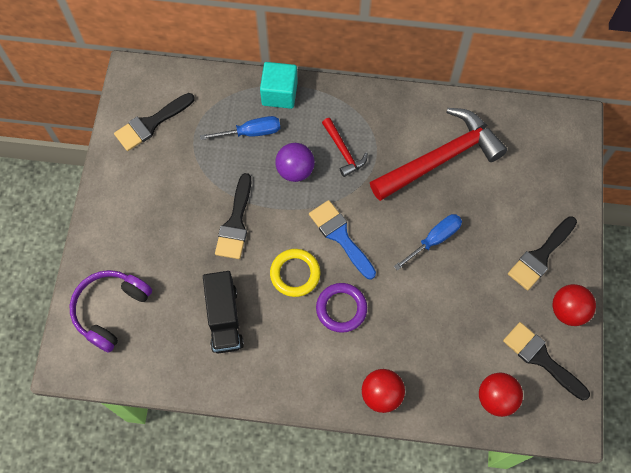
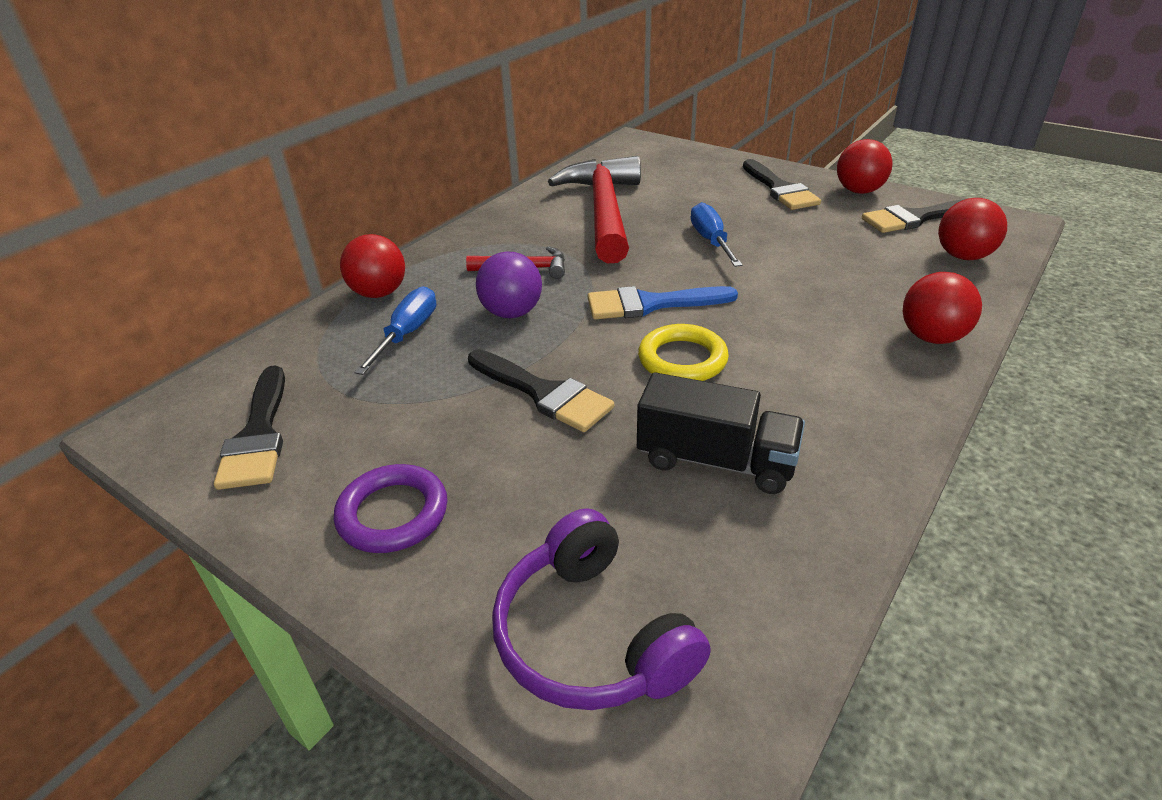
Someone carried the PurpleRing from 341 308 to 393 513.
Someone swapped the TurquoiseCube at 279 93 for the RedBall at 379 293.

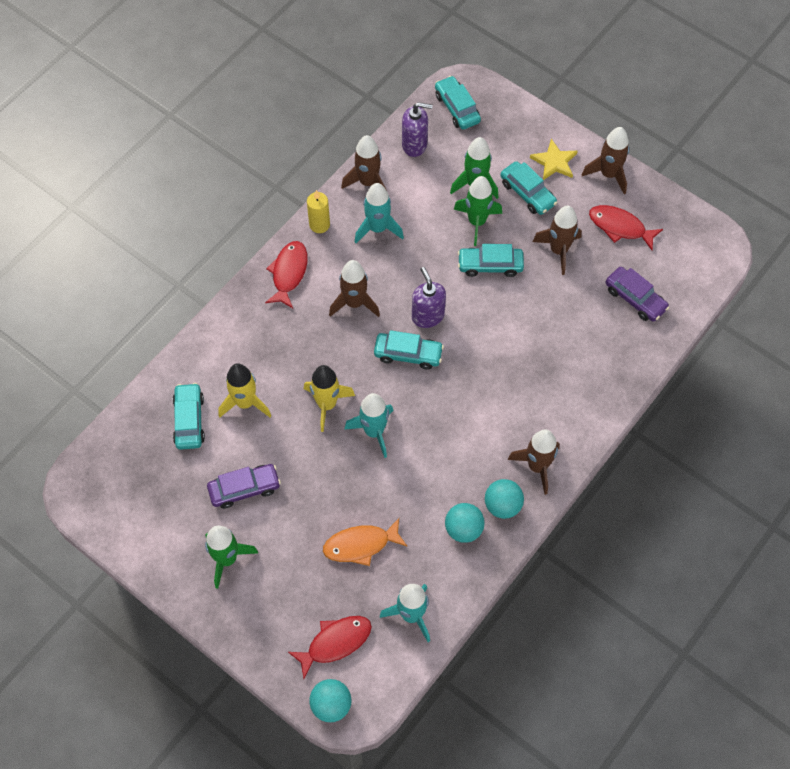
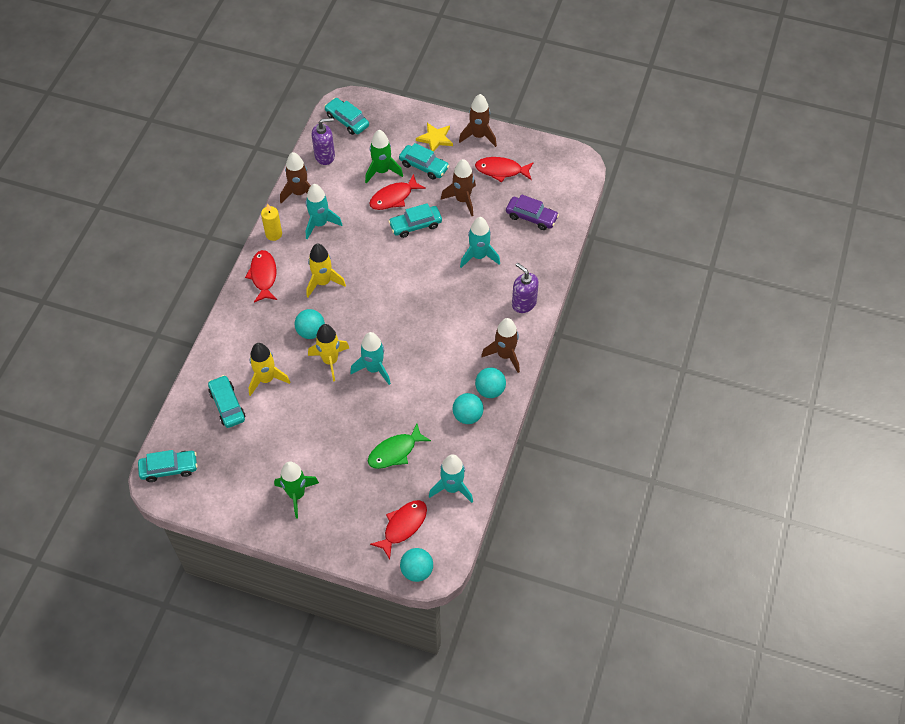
Someone took away the PurpleCar at 244 489.
Someone put down the TurquoiseBall at 311 332.
Someone put down the TurquoiseRocket at 479 256.
Someone carried the TurquoiseCar from 408 354 to 169 468.
Someone carried the PurpleSoapDispenser from 427 316 to 523 303.
Someone swapped the GreenRocket at 477 222 for the RedFish at 393 197.
Someone repainted the OrangeFish at 360 545, which became the GreenFish at 395 452.
Someone repainted the BrownRocket at 354 303, which became the YellowRocket at 323 282.

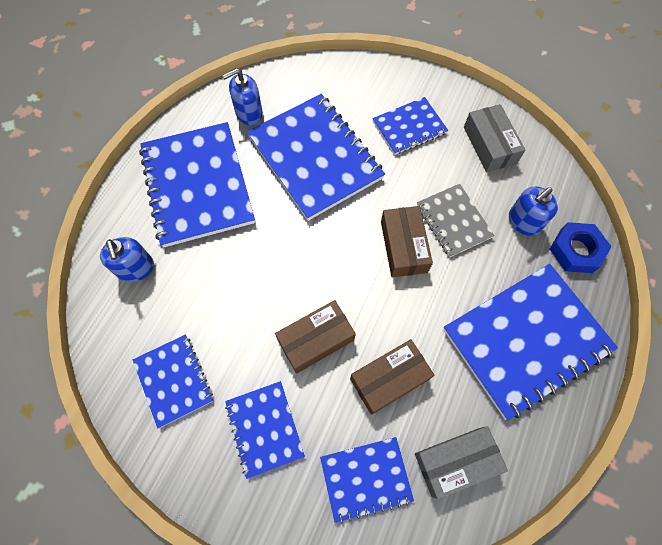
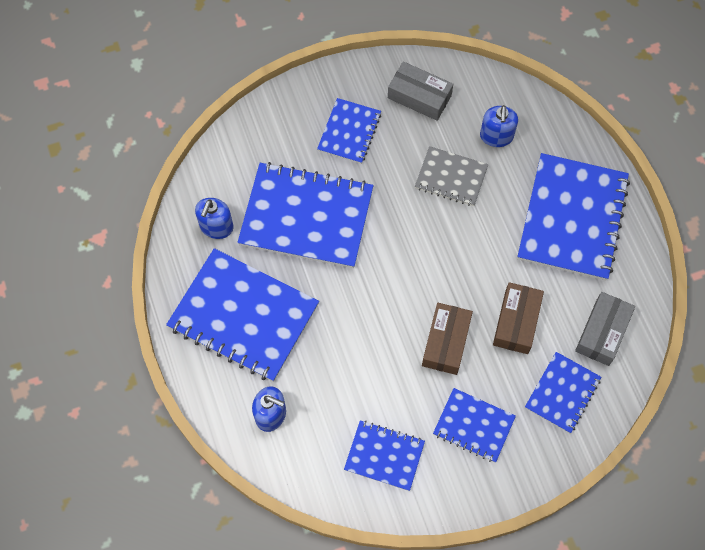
Someone took away the BrownBox at 403 246.
Someone took away the BlueNut at 576 250.

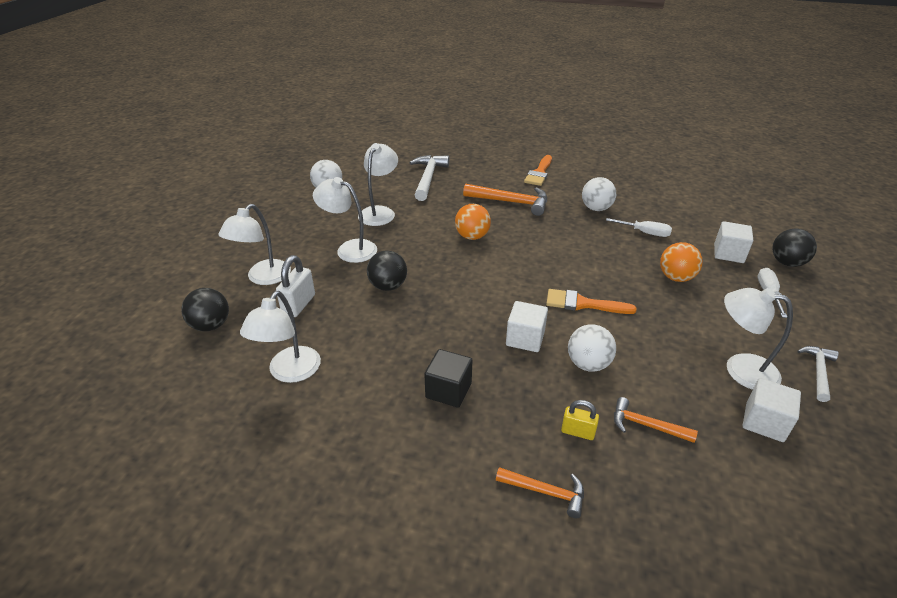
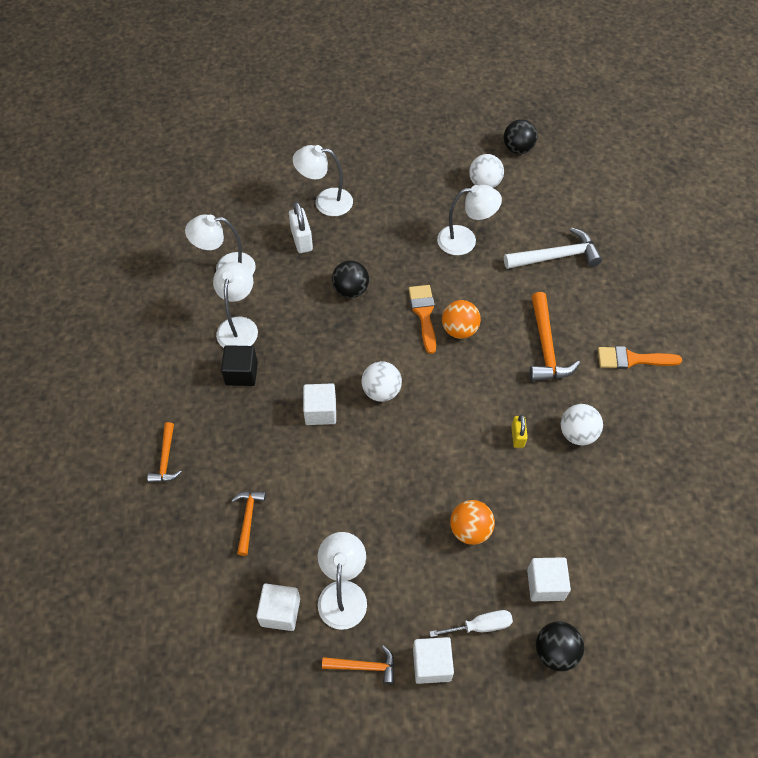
Someone took away the WhiteScrewdriver at 645 233.
Someone put down the WhiteCube at 431 664.
Someone carried the BlackBall from 211 325 to 518 149.
Someone carried the WhiteLamp from 349 249 to 239 326.
Someone carried the OrangeBrush from 582 304 to 424 314.
Someone carried the YellowPadlock from 577 432 to 517 436.
Someone carried the WhiteBall from 588 364 to 381 391.
Someone repainted the WhiteHammer at 818 371, which became the OrangeHammer at 364 666.
Someone rotated the WhitePadlock at 299 304 by 75 degrees clockwise.

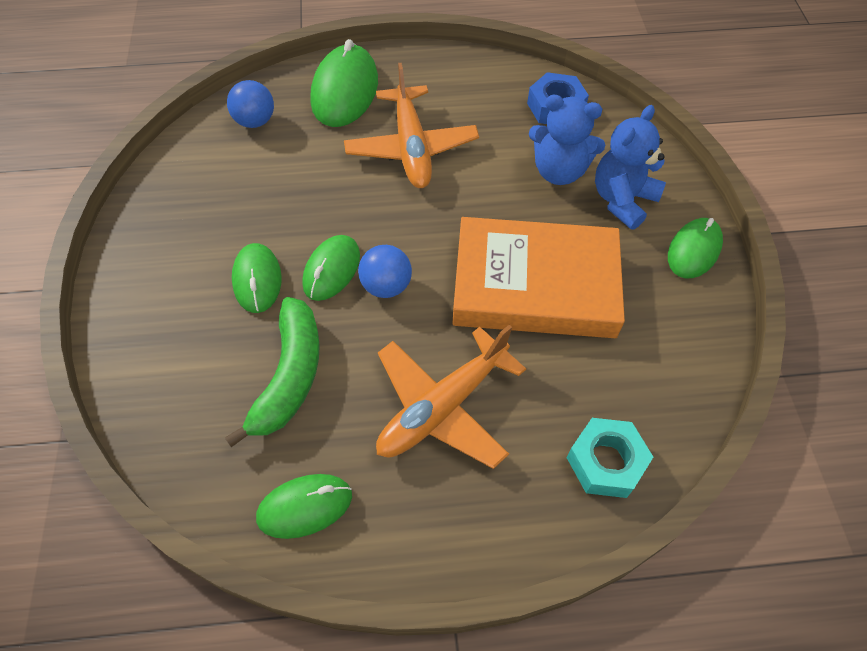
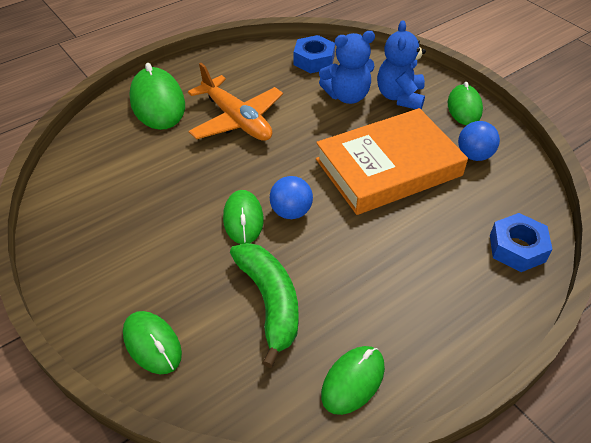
Someone took away the OrangePlane at 442 407.
Someone carried the BlueBall from 255 121 to 474 155.
Someone carried the GreenMouse from 257 280 to 152 344.
Someone repainted the TurquoiseNut at 606 462, which became the BlueNut at 517 248.

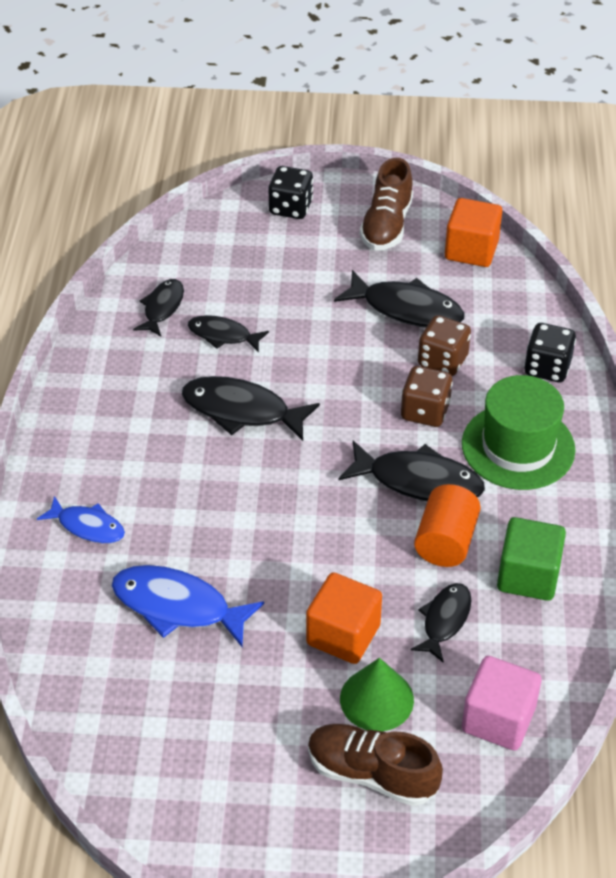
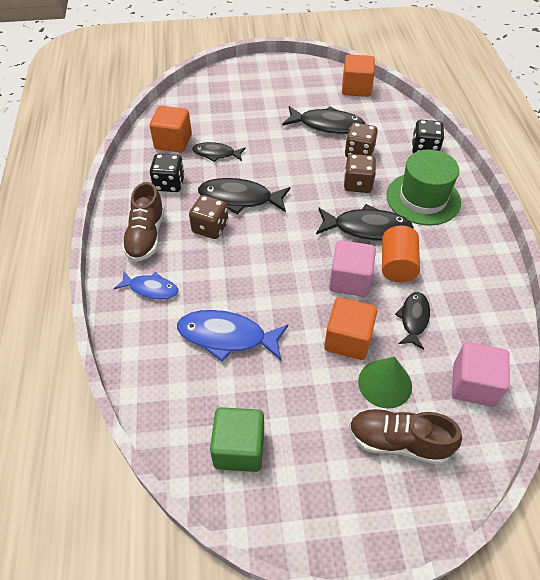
Someone put down the BrownDice at 210 228.
Someone put down the PinkCube at 350 280.
Someone carried the BlackDice from 291 208 to 169 184.
Someone carried the BrownShoe from 386 225 to 146 236.
Someone carried the GreenCube from 528 576 to 239 448.
Someone swapped the BlackFish at 162 308 for the OrangeCube at 173 142.

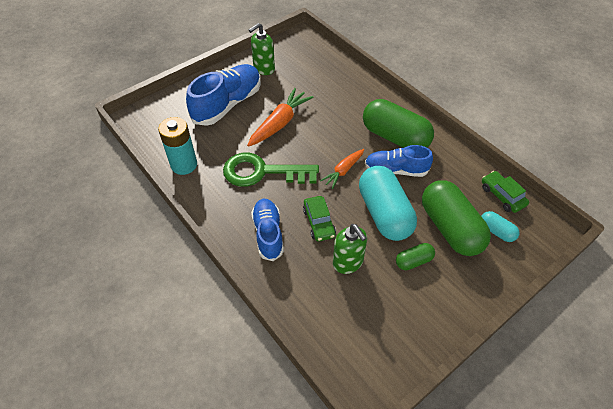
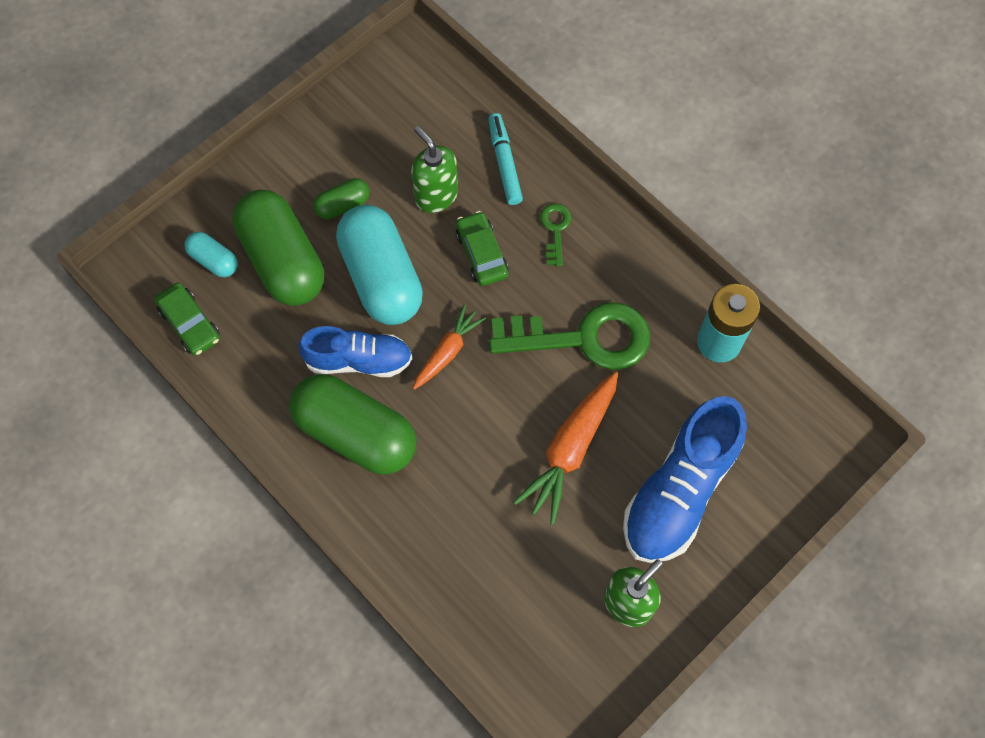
Someone put down the TurquoiseMarker at 504 163.
Someone swapped the BlueShoe at 268 234 for the GreenKey at 555 230.

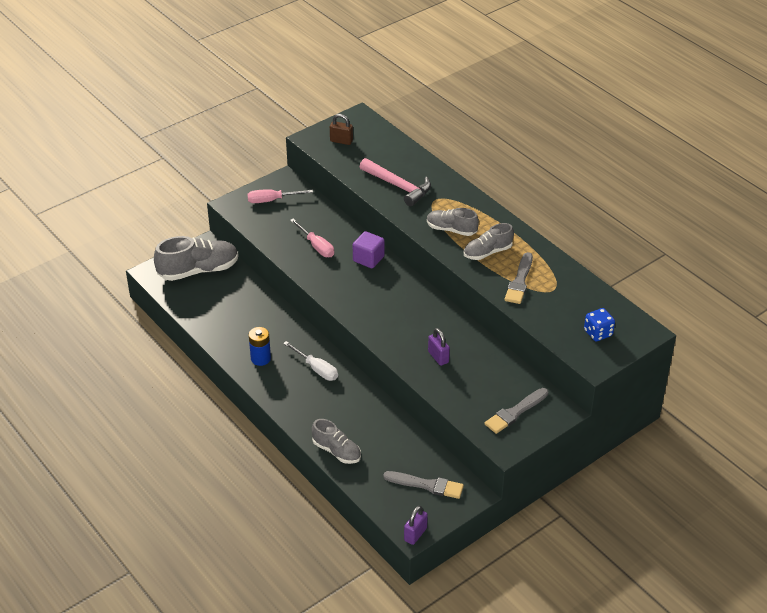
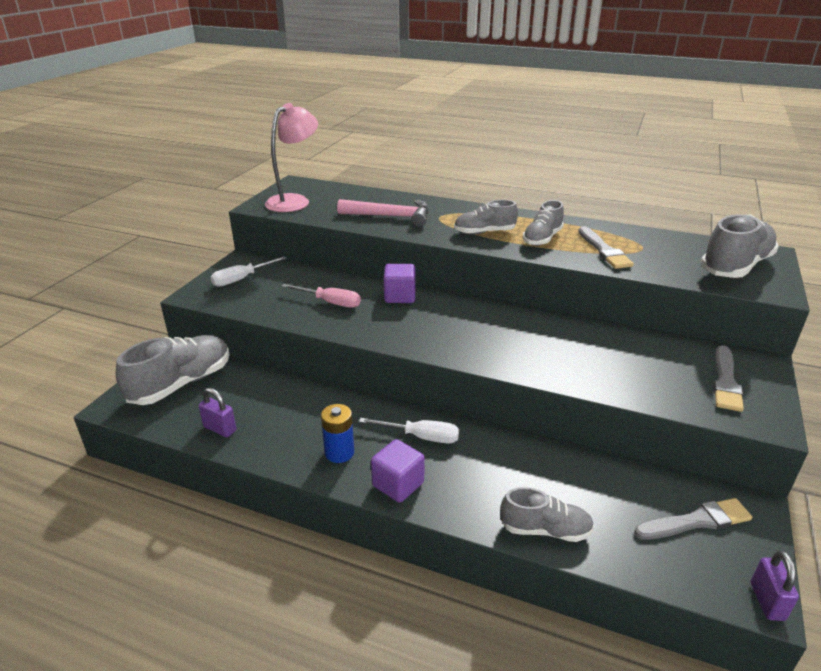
Someone put down the PurpleCube at 398 484.
Someone carried the PurplePadlock from 438 357 to 220 429.
Someone swapped the BrownPadlock at 341 141 for the PinkLamp at 294 201.
Someone swapped the BlueDice at 598 333 for the GreyShoe at 735 266.
Someone repainted the PinkScrewdriver at 272 200, which became the WhiteScrewdriver at 242 279.

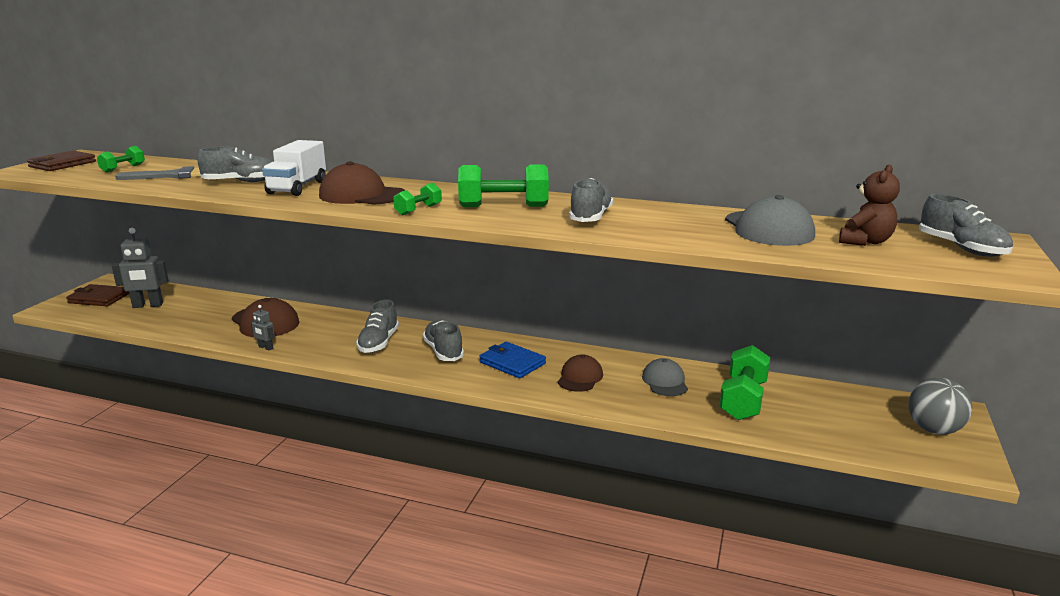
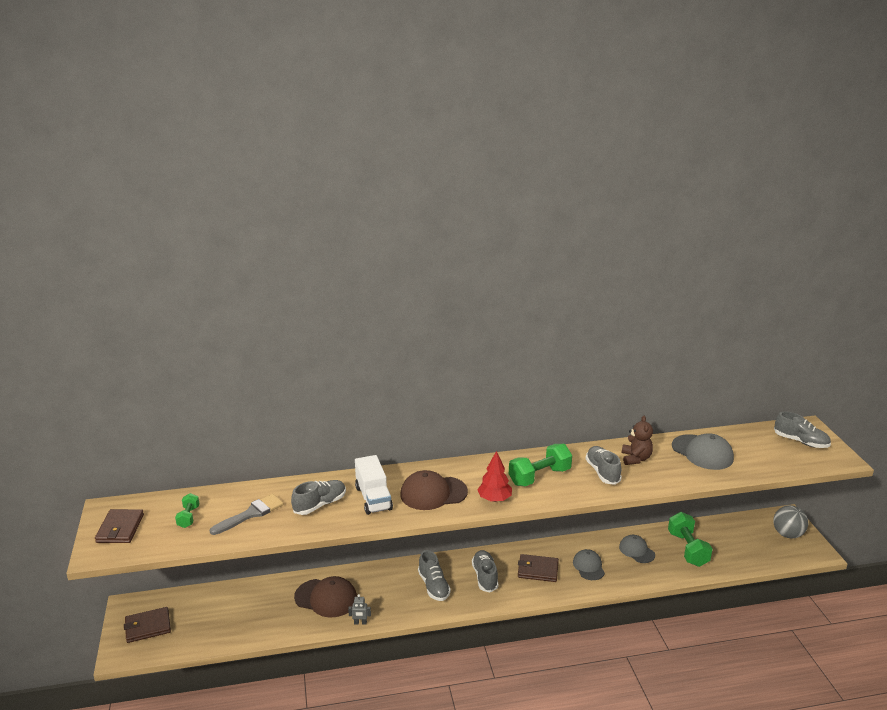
Someone took away the GreyRobot at 147 305.
Someone carried the BrownTeddyBear from 865 242 to 635 459.
Someone swapped the GreenDumbbell at 418 210 for the RedTree at 494 499.
Someone repainted the BlueWallet at 512 363, which became the BrownWallet at 537 570.
Someone repainted the BrownCap at 580 377, which became the GreyCap at 588 566.
Someone rotated the GreyShoe at 443 351 by 45 degrees clockwise.

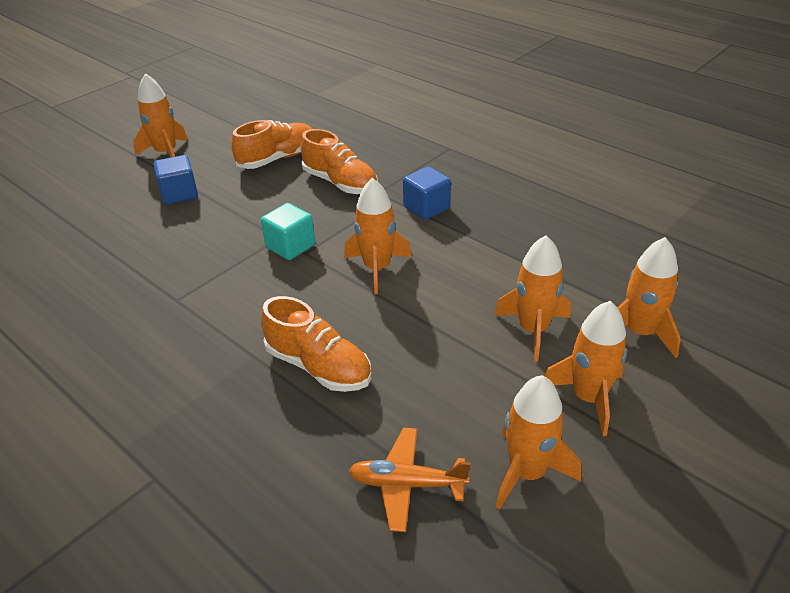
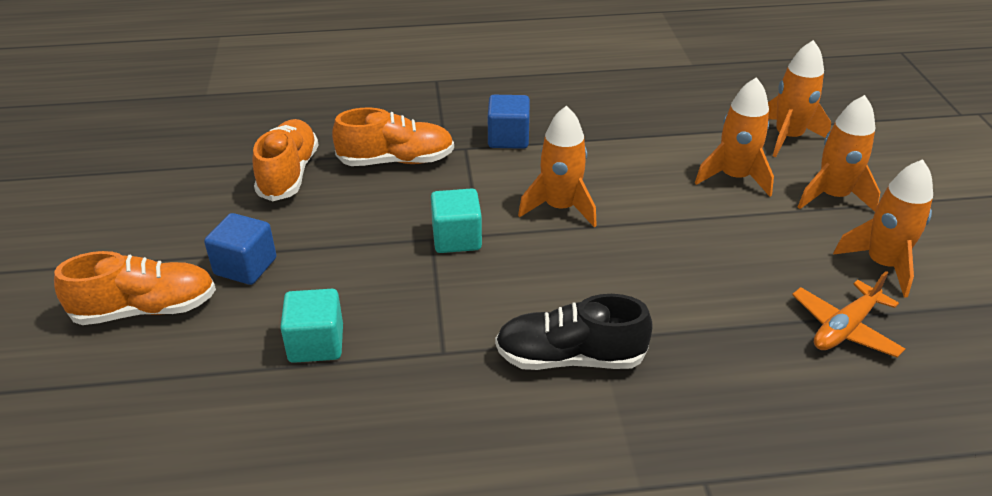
Someone took away the OrangeRocket at 166 153.
Someone put down the TurquoiseCube at 316 343.
Someone put down the BlackShoe at 570 358.
Someone carried the OrangeShoe from 319 366 to 146 309.

